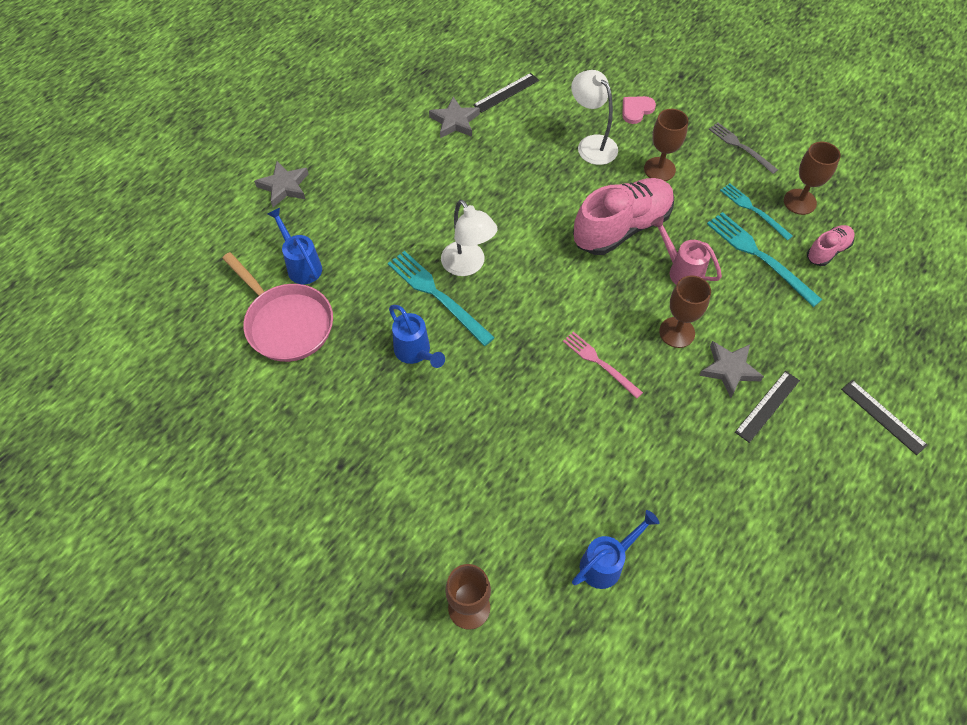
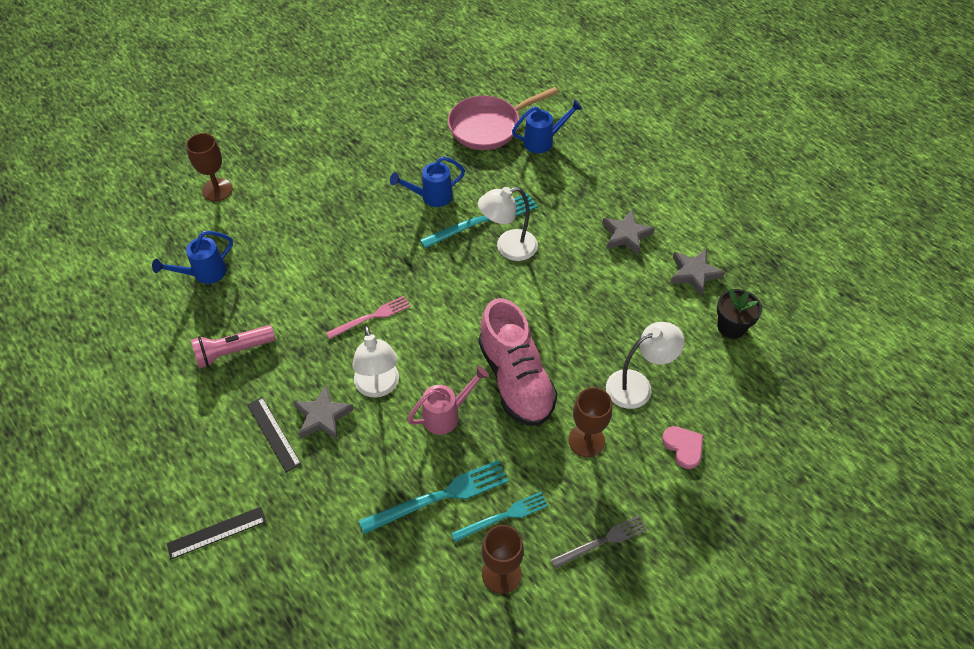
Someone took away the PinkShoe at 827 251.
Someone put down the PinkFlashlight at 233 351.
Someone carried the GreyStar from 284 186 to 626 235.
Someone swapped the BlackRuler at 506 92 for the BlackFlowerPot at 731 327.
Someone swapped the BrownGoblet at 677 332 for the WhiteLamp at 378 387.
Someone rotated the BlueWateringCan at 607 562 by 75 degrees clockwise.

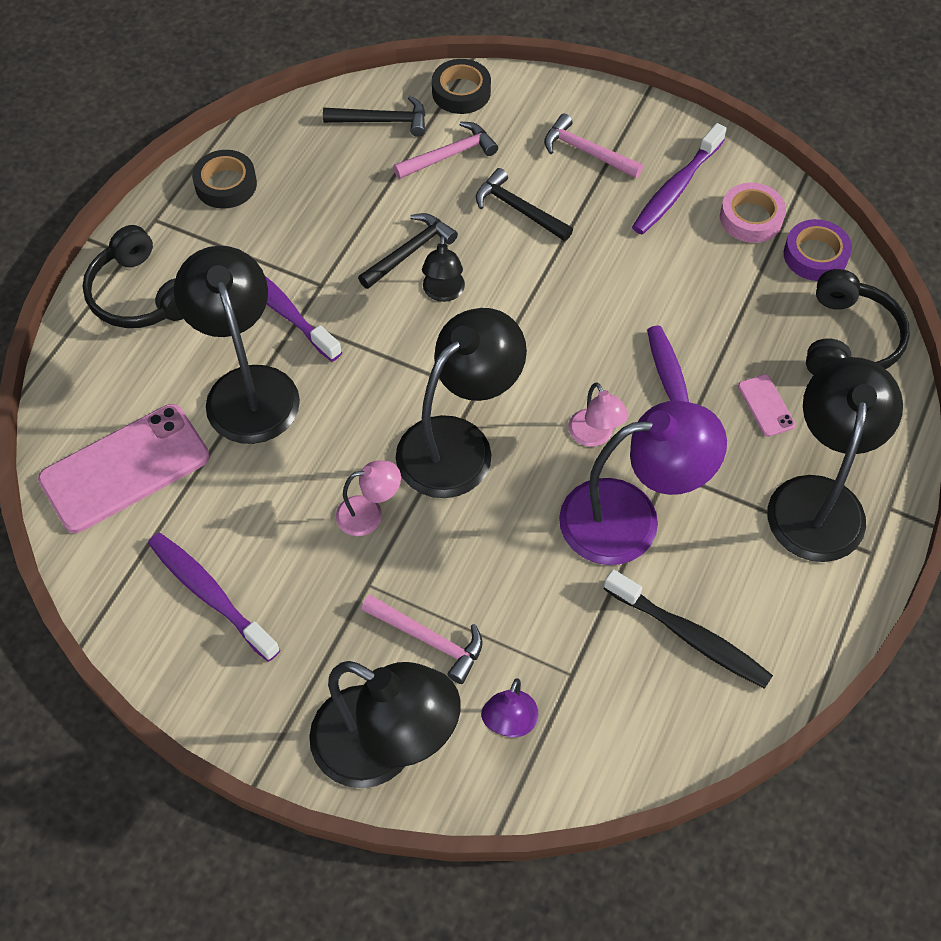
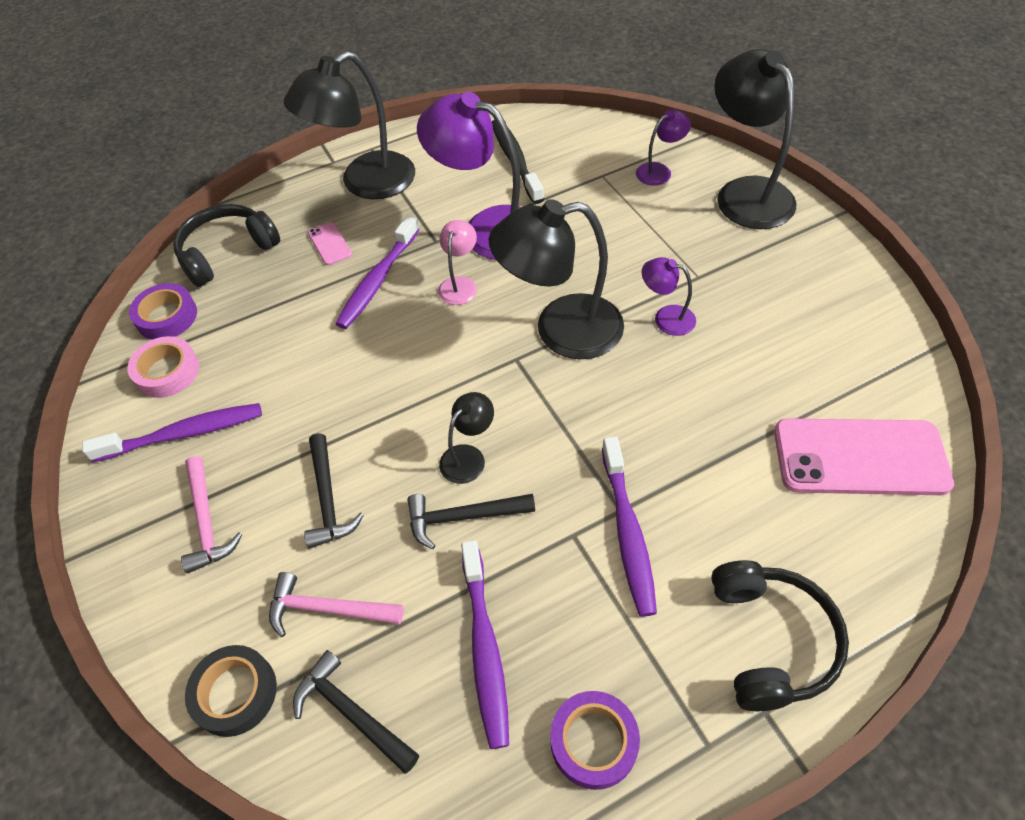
Someone took away the BlackLamp at 247 387.
Someone took away the PinkHammer at 429 640.
Someone carried the PurpleToothbrush from 210 594 to 485 649.
Someone repainted the BlackTape at 226 184, which became the PurpleTape at 594 742.
Someone repainted the PinkLamp at 369 514, which became the PurpleLamp at 666 318.
Someone rotated the PinkPhone at 766 406 by 45 degrees counterclockwise.

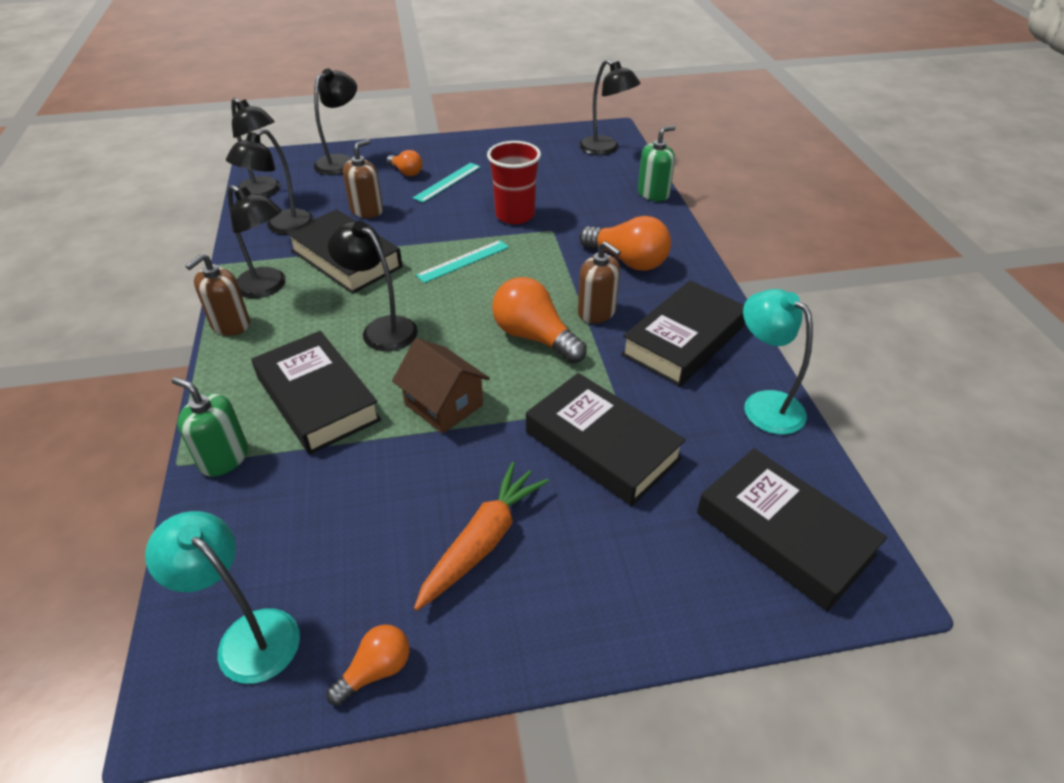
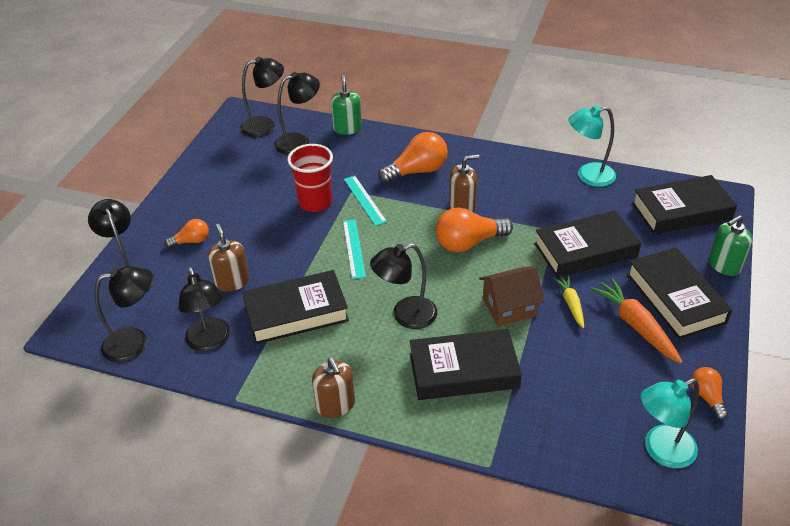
Someone put down the YellowCarrot at 571 304.
Someone carried the GreenSoapDispenser from 224 458 to 724 265.
Someone carried the BlackLamp from 268 287 to 299 142.
Someone carried the TurquoiseRuler from 447 182 to 364 200.
Someone carried the BlackBook from 683 340 to 675 298.

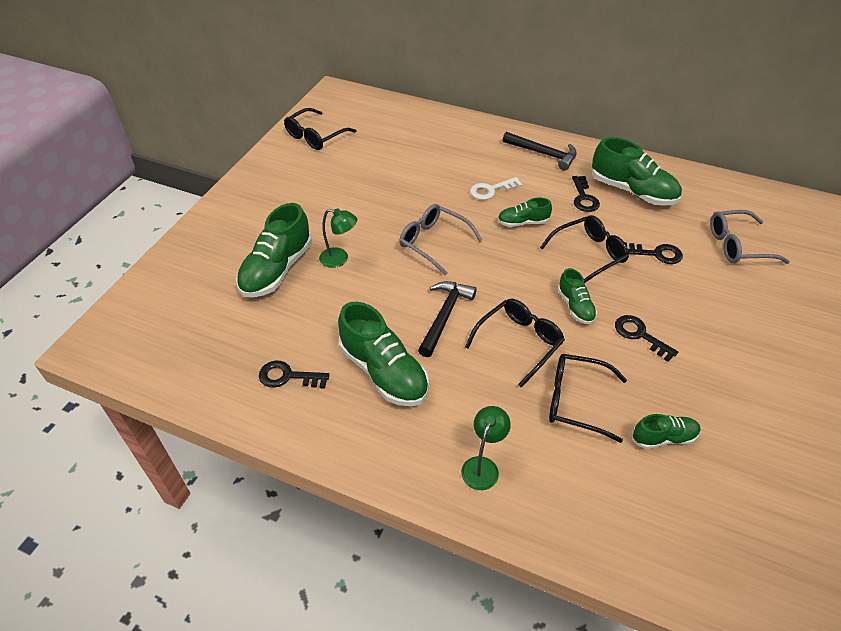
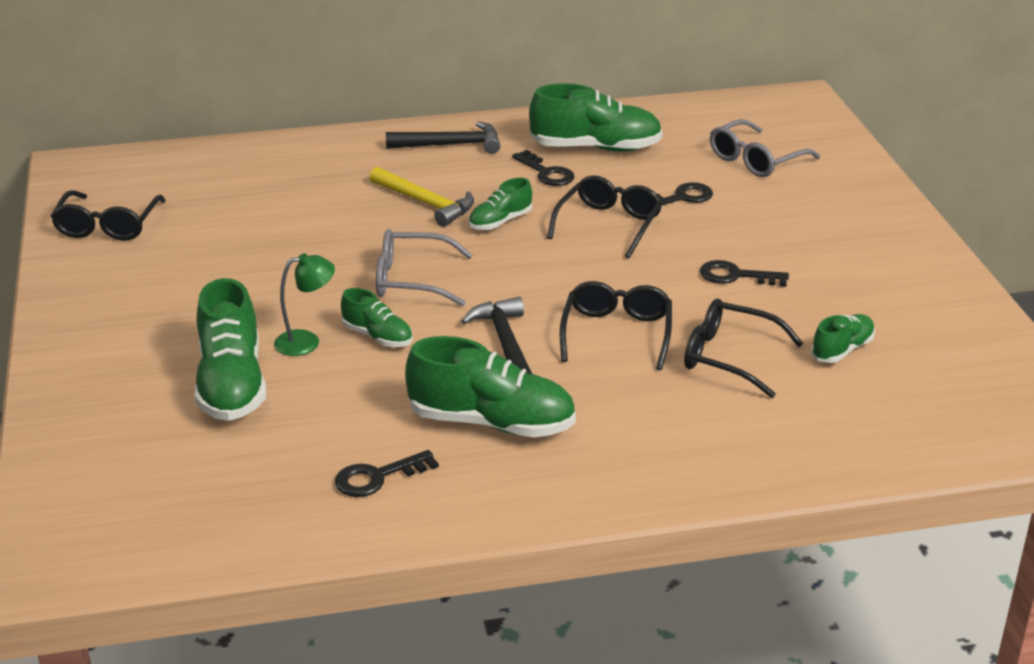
Someone took away the GreenLamp at 483 466.
Someone carried the GreenShoe from 575 306 to 377 336.
Someone swapped the WhiteKey at 491 190 for the YellowHammer at 425 203.
Someone rotated the BlackGlasses at 576 401 by 45 degrees clockwise.

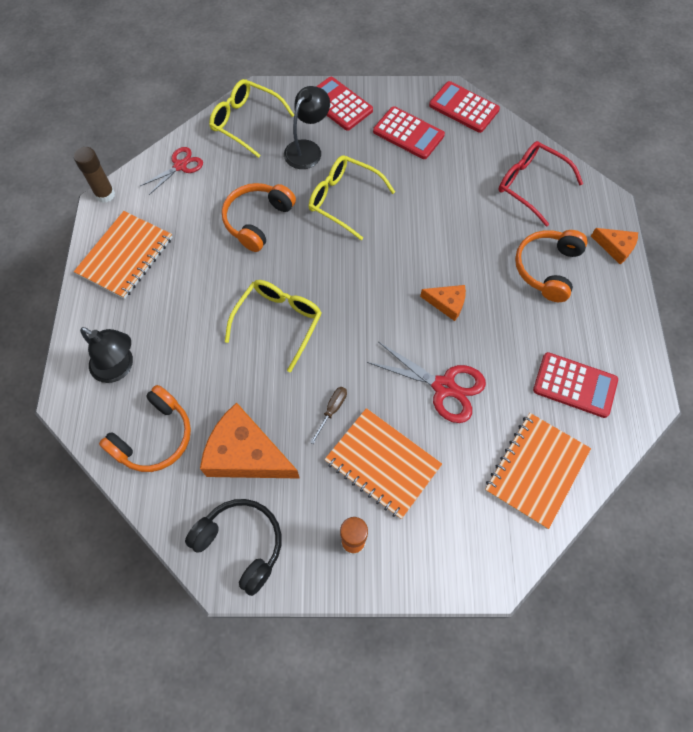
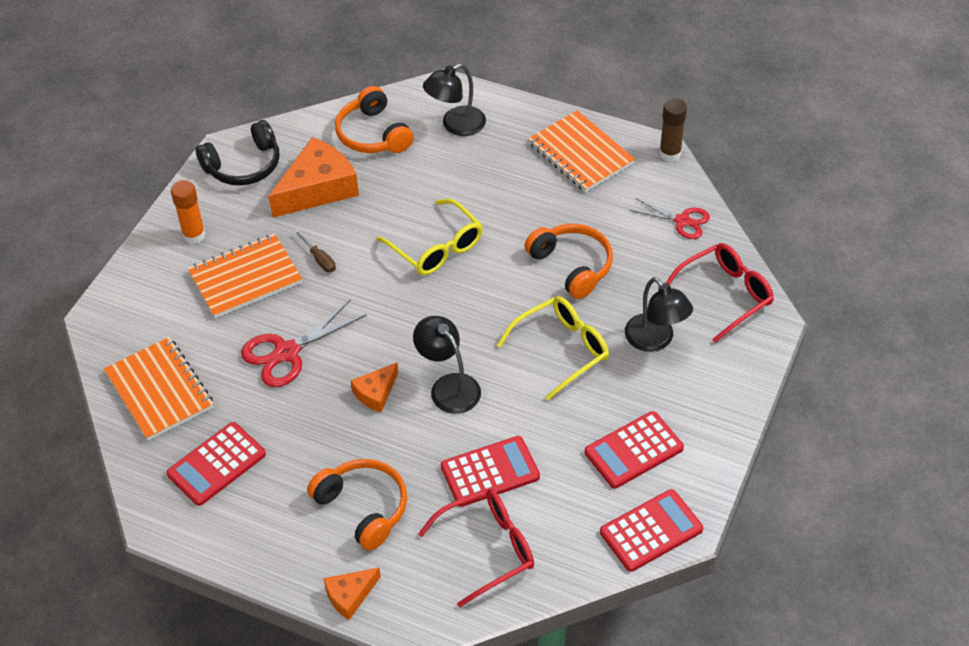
Someone put down the BlackLamp at 449 386.
Someone carried the RedCalculator from 339 104 to 490 472.
Someone repainted the YellowGlasses at 246 122, which became the RedGlasses at 725 295.
Someone rotated the RedScissors at 180 166 by 45 degrees counterclockwise.

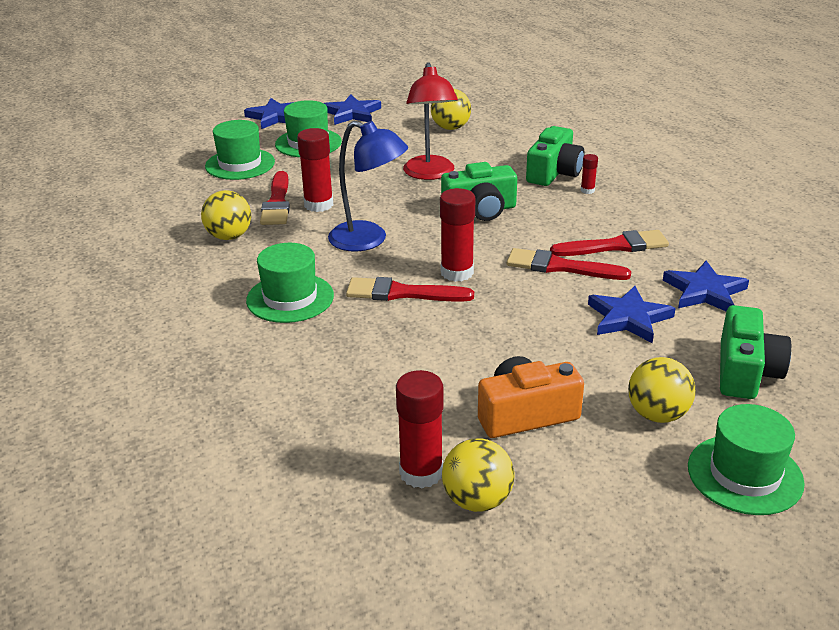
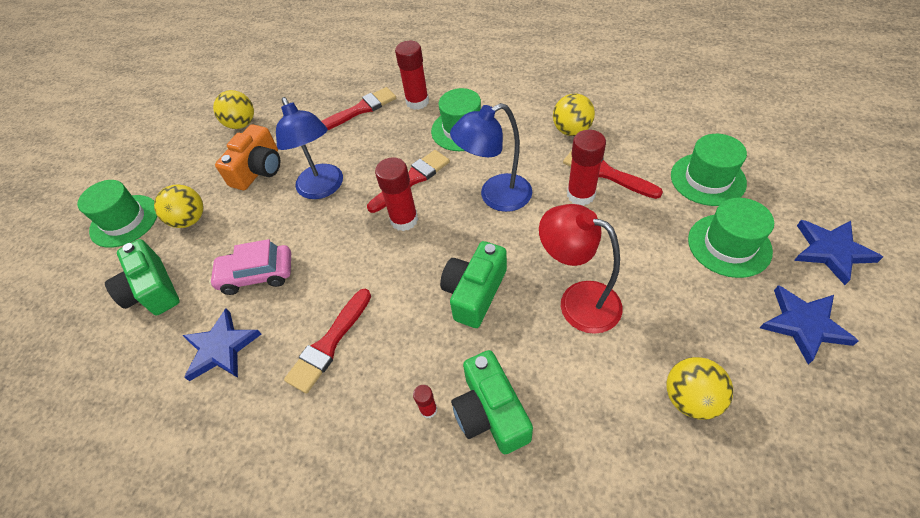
Someone put down the BlueLamp at 323 188.
Someone carried the RedGlueStick from 421 473 to 417 102.
Someone carried the RedBrush from 560 267 to 360 110.
Someone swapped the BlueStar at 629 318 for the PinkCar at 257 274.

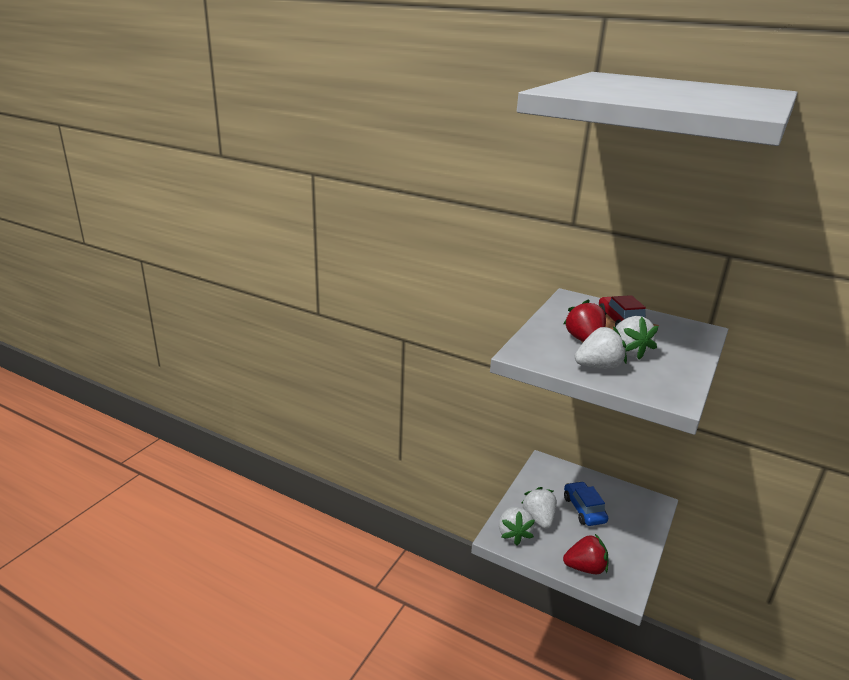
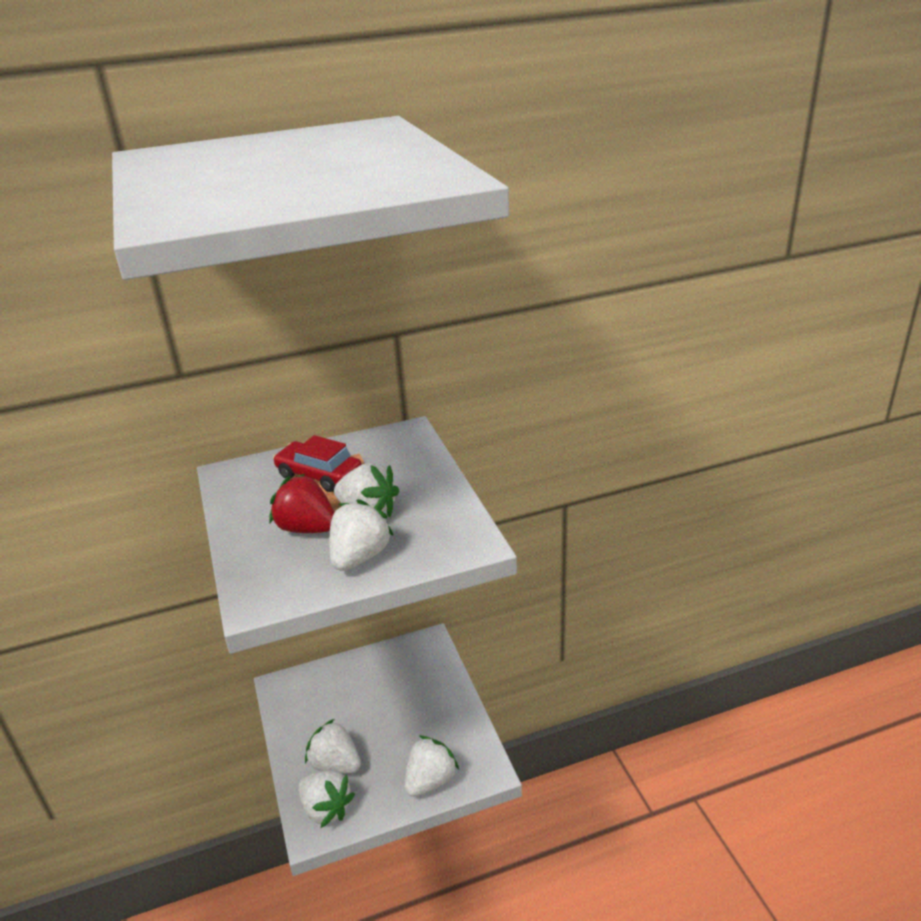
Someone took away the BlueCar at 584 509.
Someone repainted the RedStrawberry at 585 568, which became the WhiteStrawberry at 430 780.

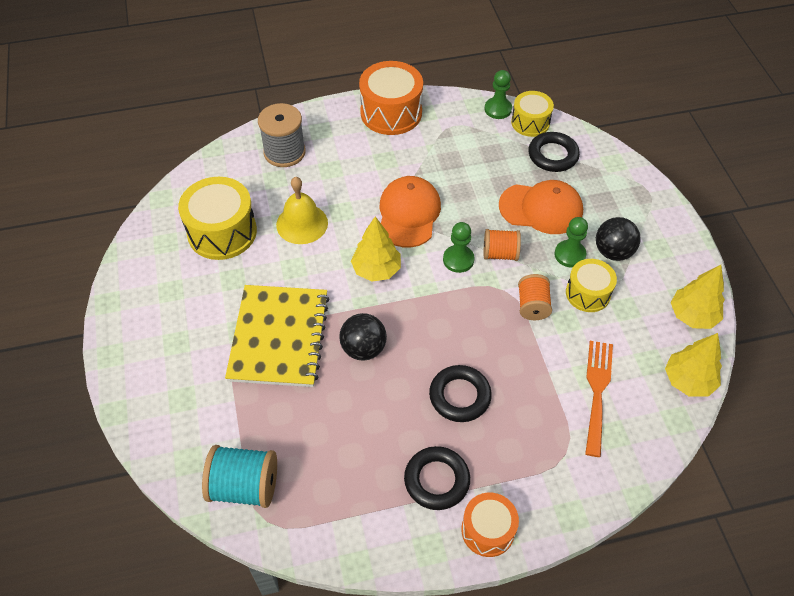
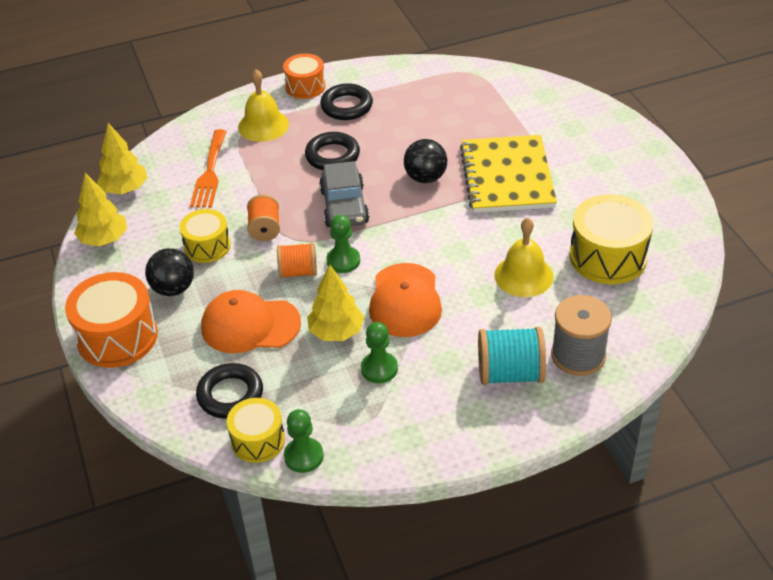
Someone put down the YellowBell at 263 125.
Someone put down the GreyCar at 344 206.
Someone carried the TurquoiseSpool from 244 486 to 510 373.
Someone carried the YellowTree from 376 270 to 336 332.
Someone carried the OrangeDrum from 391 112 to 117 337.
Someone carried the GreenPawn from 570 255 to 379 369.

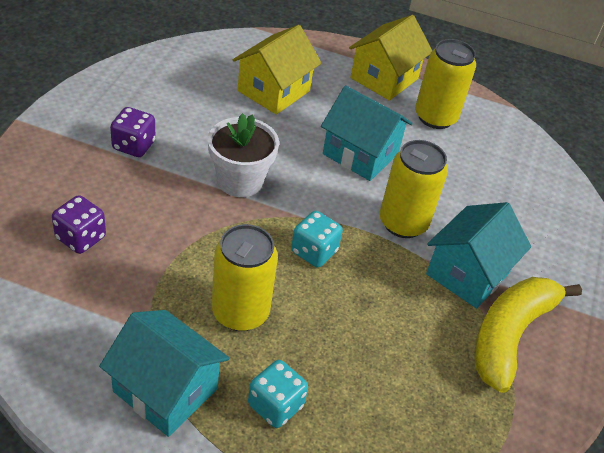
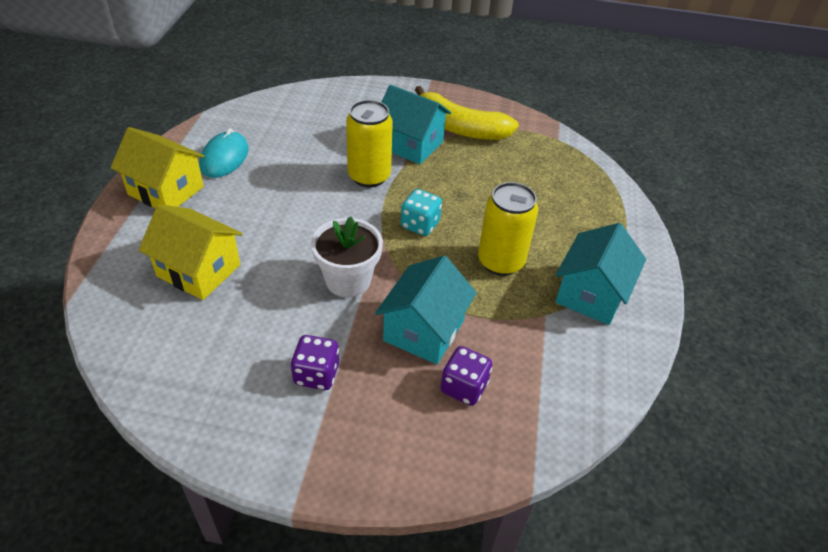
Someone took away the TurquoiseDice at 275 405.
Someone carried the TurquoiseHouse from 360 154 to 424 330.
Someone swapped the YellowCan at 435 117 for the TurquoiseMouse at 224 158.

